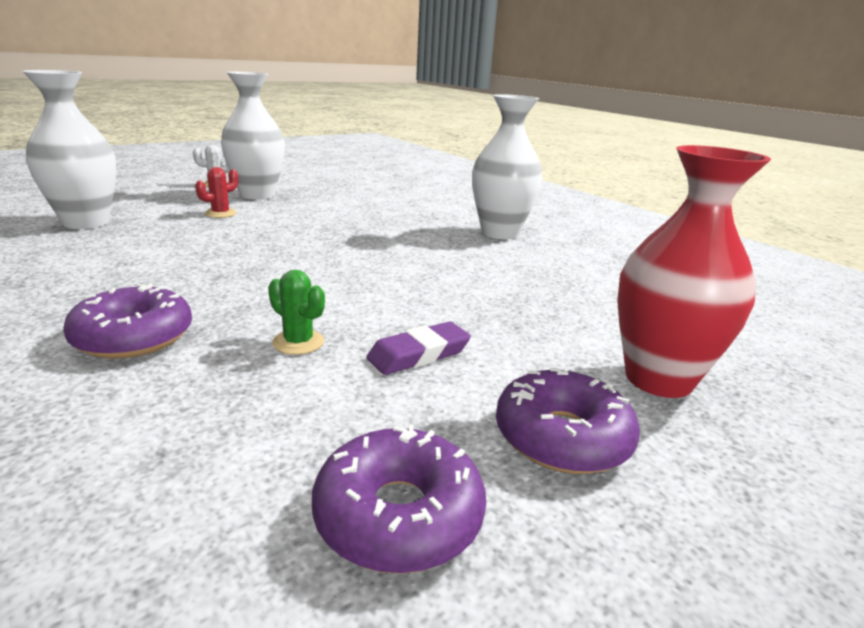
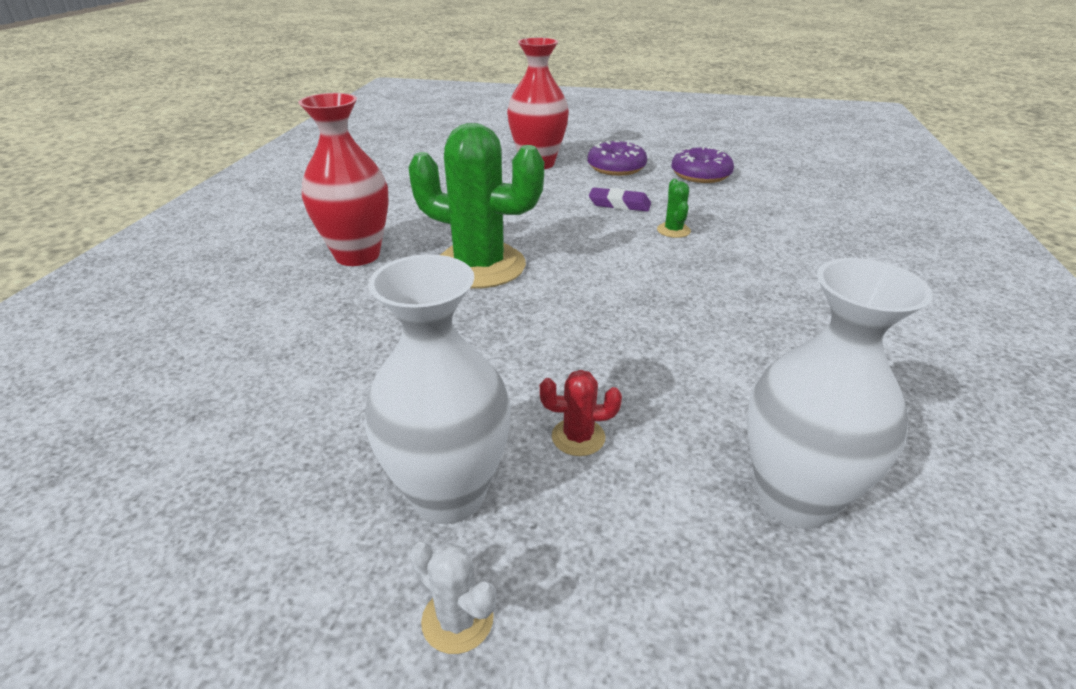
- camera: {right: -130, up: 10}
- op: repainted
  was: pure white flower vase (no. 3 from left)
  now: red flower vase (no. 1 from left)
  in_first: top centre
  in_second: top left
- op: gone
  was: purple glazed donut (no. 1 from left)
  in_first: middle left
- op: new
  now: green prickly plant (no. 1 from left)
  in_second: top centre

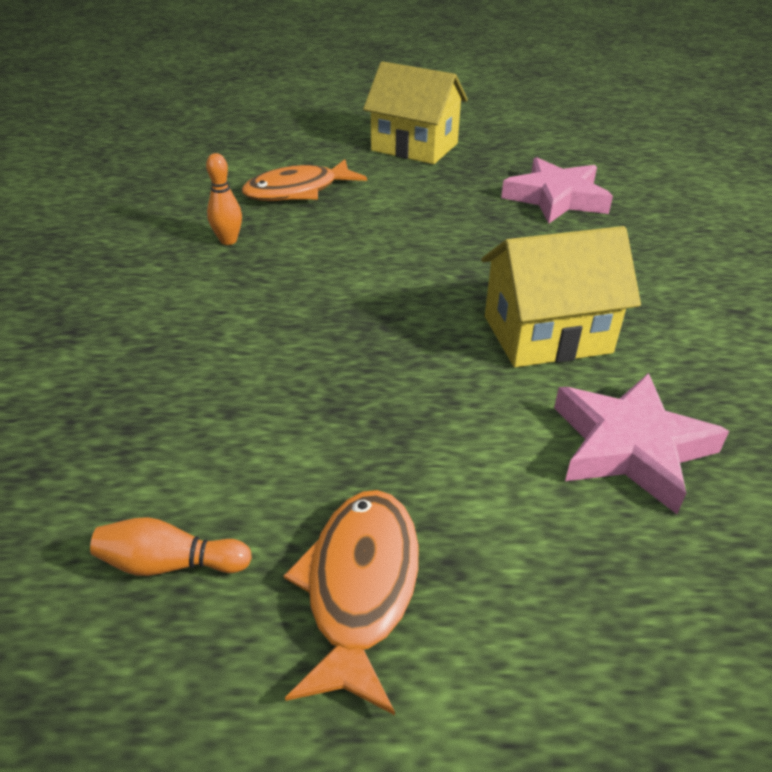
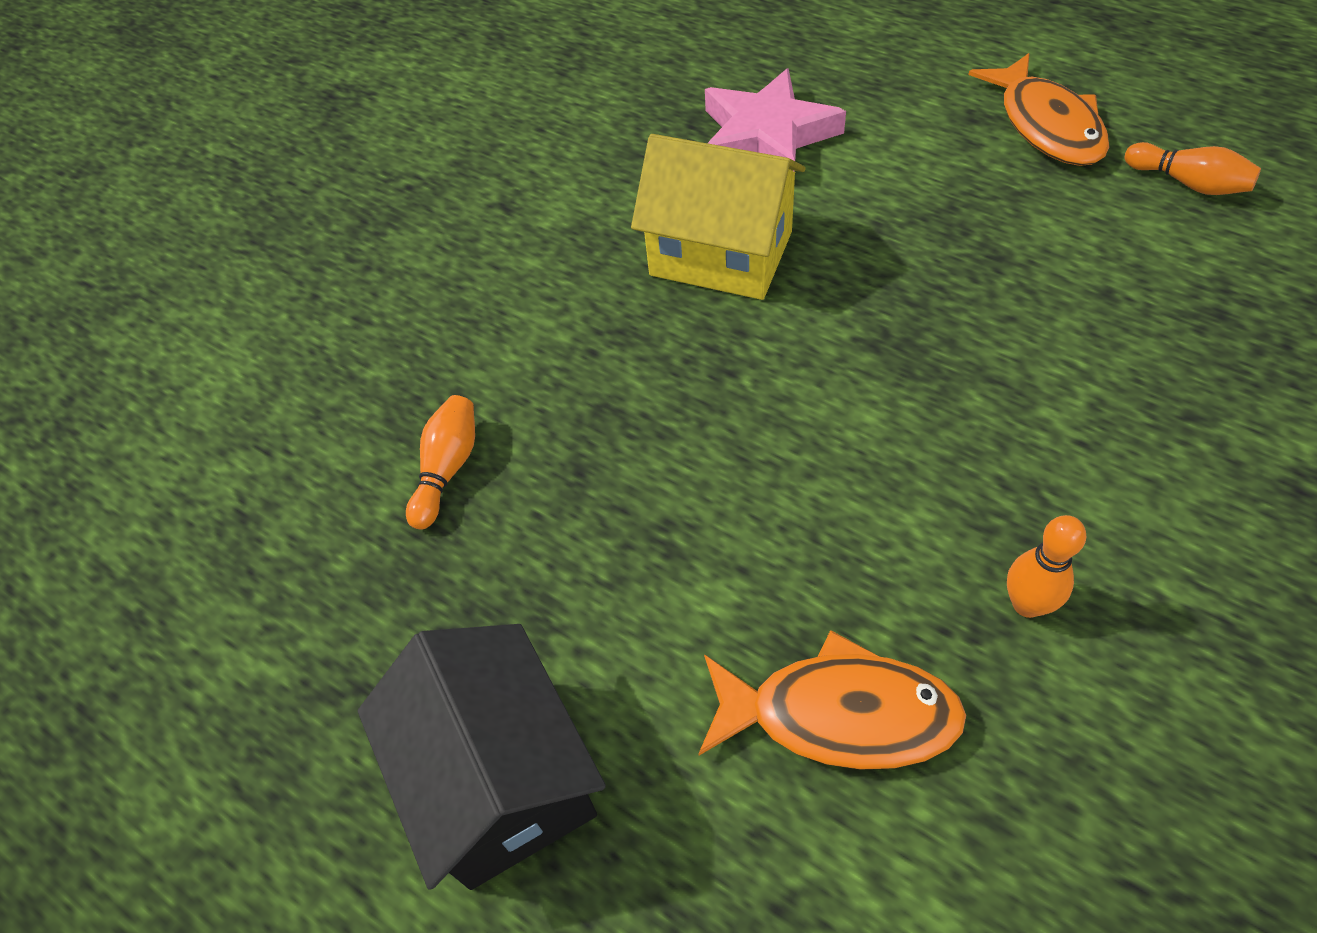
- camera: {right: -140, up: 15}
- op: repainted
  was: yellow house (no. 1 from left)
  now: black house
  in_first: top centre
  in_second: bottom centre
- op: swapped
  was: pink star shape (no. 1 from left)
  now: orange tenpin (no. 1 from left)
  in_first: top right
  in_second: centre
- op: rotated
  was: orange fish figure (no. 2 from left)
  in_first: bottom centre
  in_second: top right
  clockwise: -60

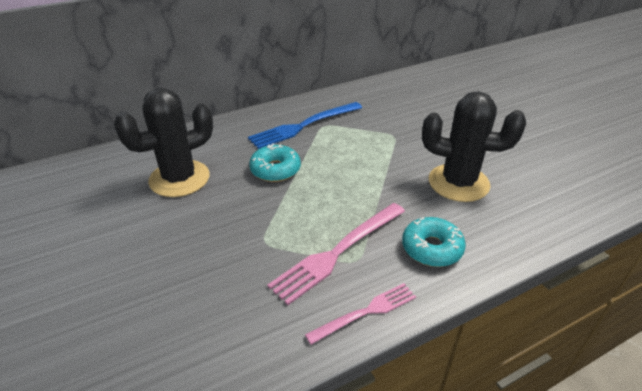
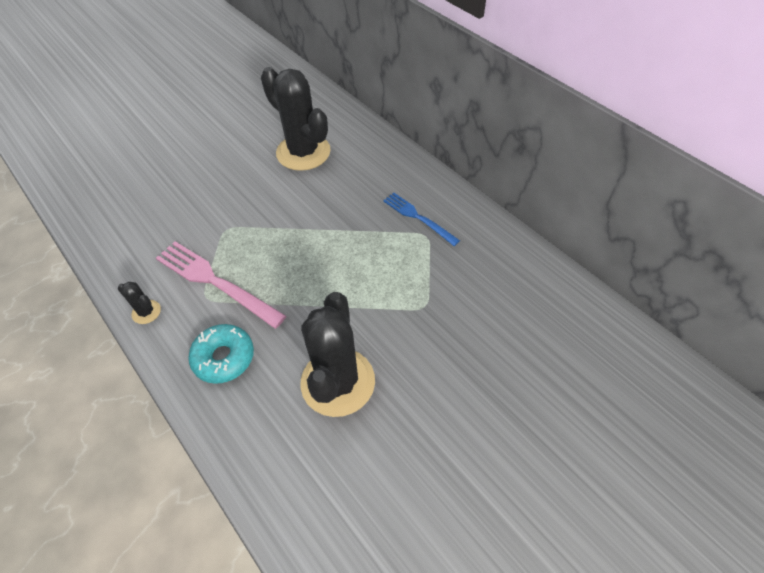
- camera: {right: 80, up: 15}
- op: scaled
  was: cobalt fork
  in_first: top centre
  in_second: centre
  ratio: 0.62
- op: gone
  was: turquoise glazed donut (no. 1 from left)
  in_first: centre
- op: swapped
  was: pink fork (no. 2 from left)
  now: black prickly plant (no. 1 from left)
  in_first: bottom centre
  in_second: middle left

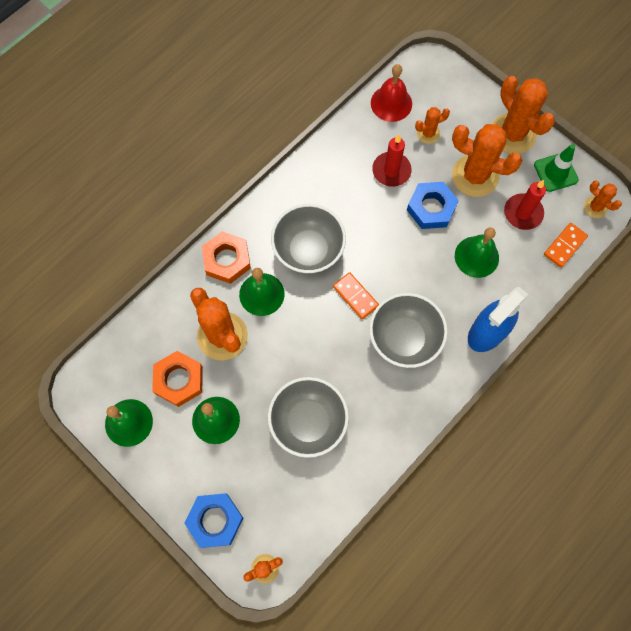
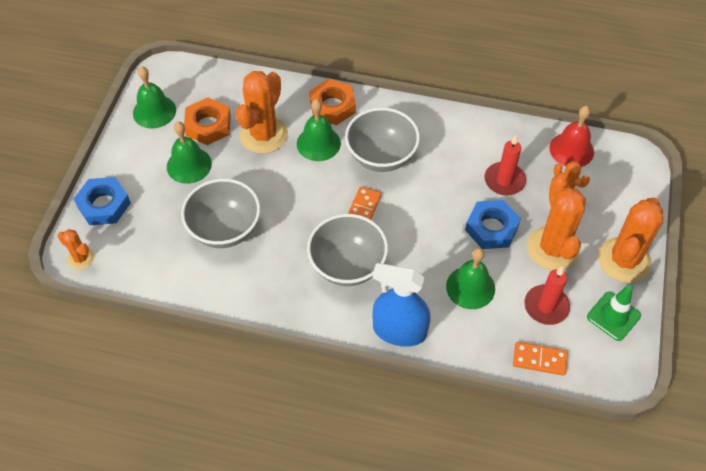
- camera: {right: 60, up: -15}
- op: gone
  was: orange prickly plant (no. 6 from left)
  in_first: top right

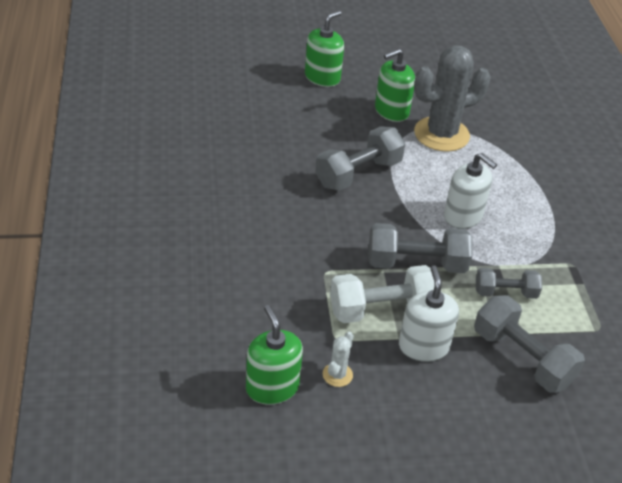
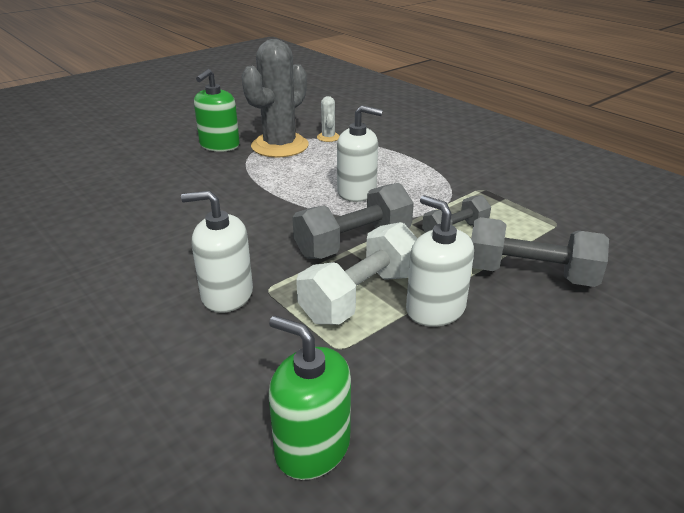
- camera: {right: -30, up: -10}
- op: gone
  was: green soap pump (no. 2 from left)
  in_first: top centre
- op: gone
  was: ash-grey dumbbell (no. 1 from left)
  in_first: top centre
- op: shifted
  was: pure white prickly plant
  in_first: bottom centre
  in_second: top centre
- op: new
  now: pure white soap pump (no. 1 from left)
  in_second: middle left

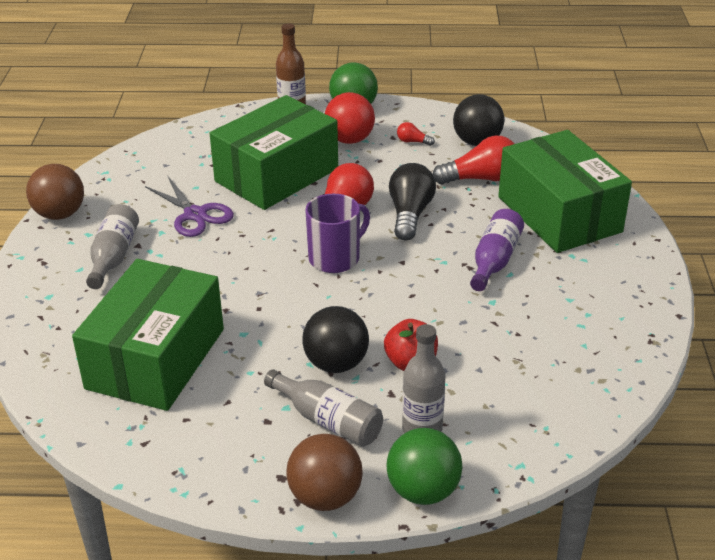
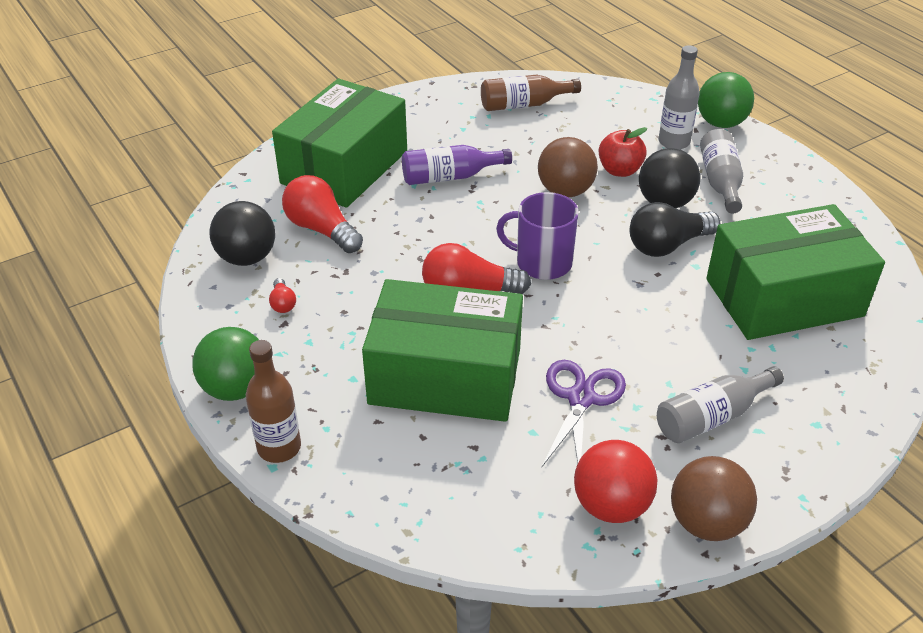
- camera: {right: -125, up: 5}
- op: shifted
  was: red play ball
  in_first: top centre
  in_second: bottom centre
- op: shifted
  was: black bulb
  in_first: centre
  in_second: middle right
- op: shifted
  was: dark brown play ball (no. 2 from left in the first image)
  now: dark brown play ball (no. 1 from left)
  in_first: bottom centre
  in_second: top centre
- op: new
  now: dark brown bottle (no. 2 from left)
  in_second: top centre

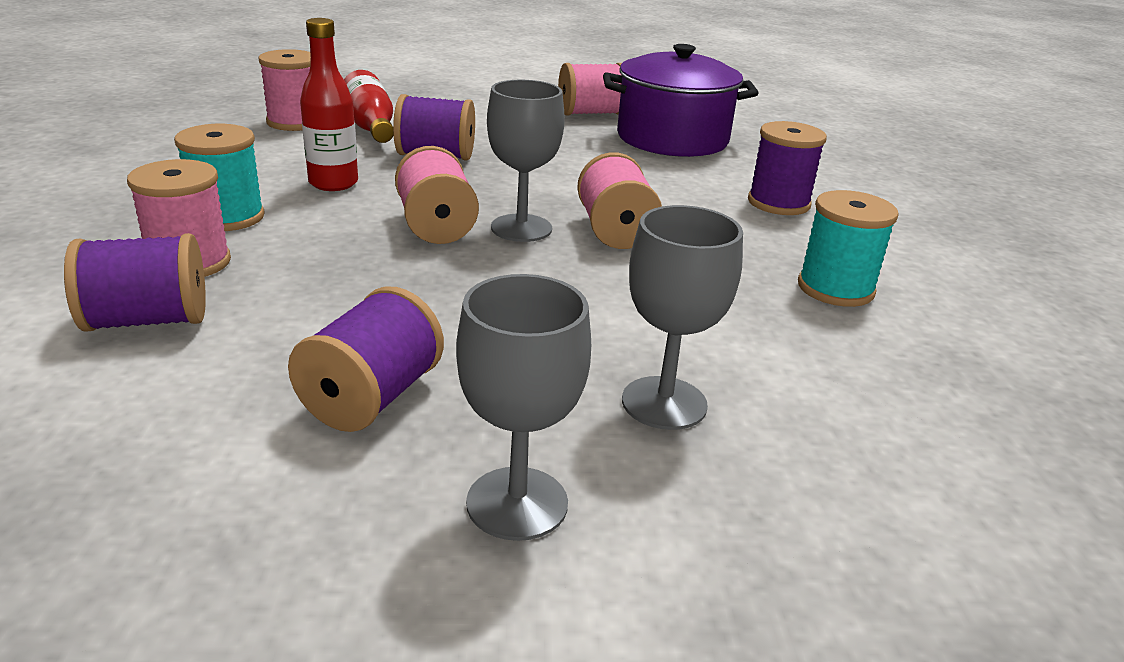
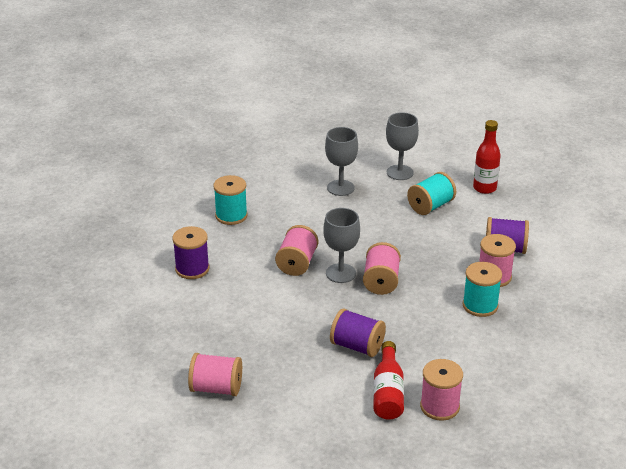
- camera: {right: -155, up: 5}
- op: shifted
  was: red bottle (no. 1 from left in the first image)
  now: red bottle (no. 2 from left)
  in_first: top left
  in_second: middle right
- op: gone
  was: purple stockpot
  in_first: top centre
- op: repainted
  was: purple reel of thread (no. 2 from left)
  now: turquoise reel of thread (no. 2 from left)
  in_first: middle left
  in_second: middle right

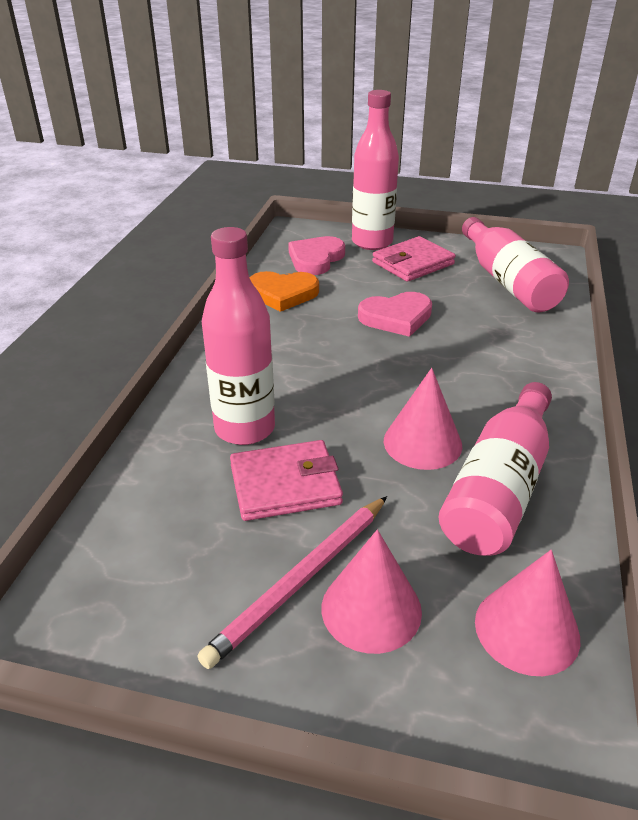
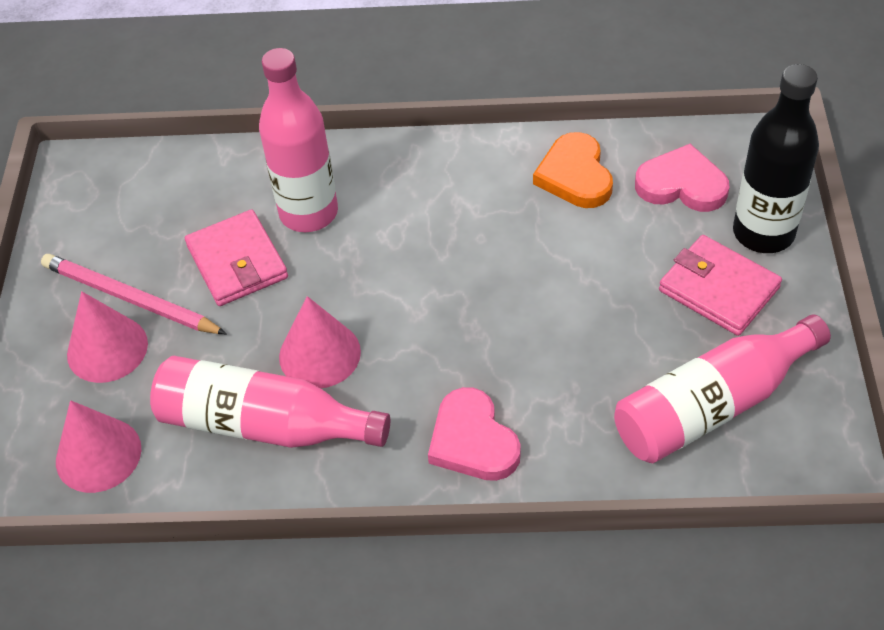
- camera: {right: 80, up: 15}
- op: repainted
  was: pink bottle (no. 2 from left)
  now: black bottle
  in_first: top centre
  in_second: top right
- op: shifted
  was: pink love heart (no. 2 from left in the first image)
  now: pink love heart (no. 1 from left)
  in_first: centre
  in_second: bottom centre

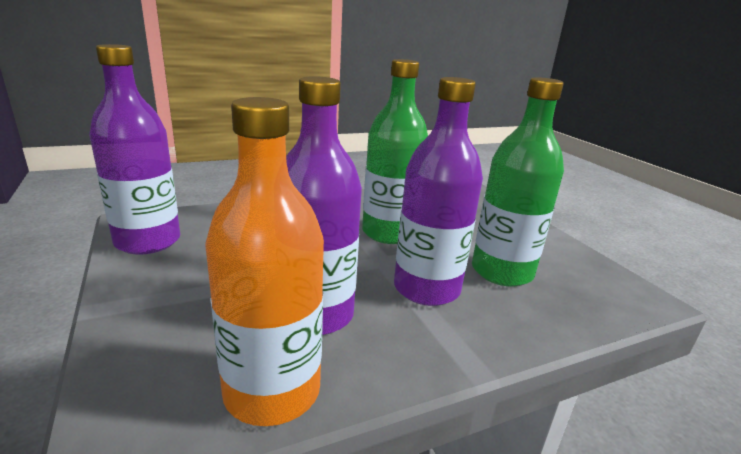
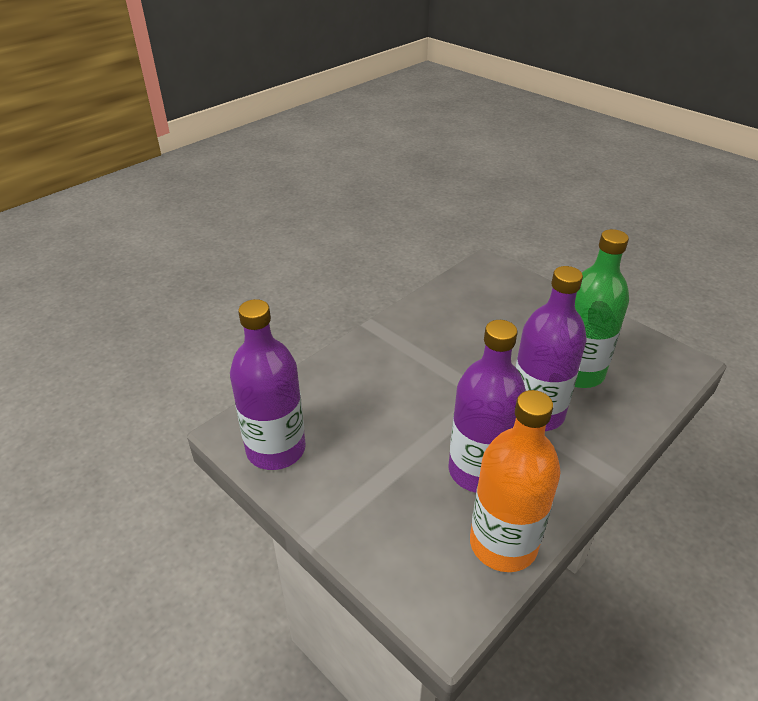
- camera: {right: -20, up: 15}
- op: gone
  was: green bottle (no. 1 from left)
  in_first: top centre

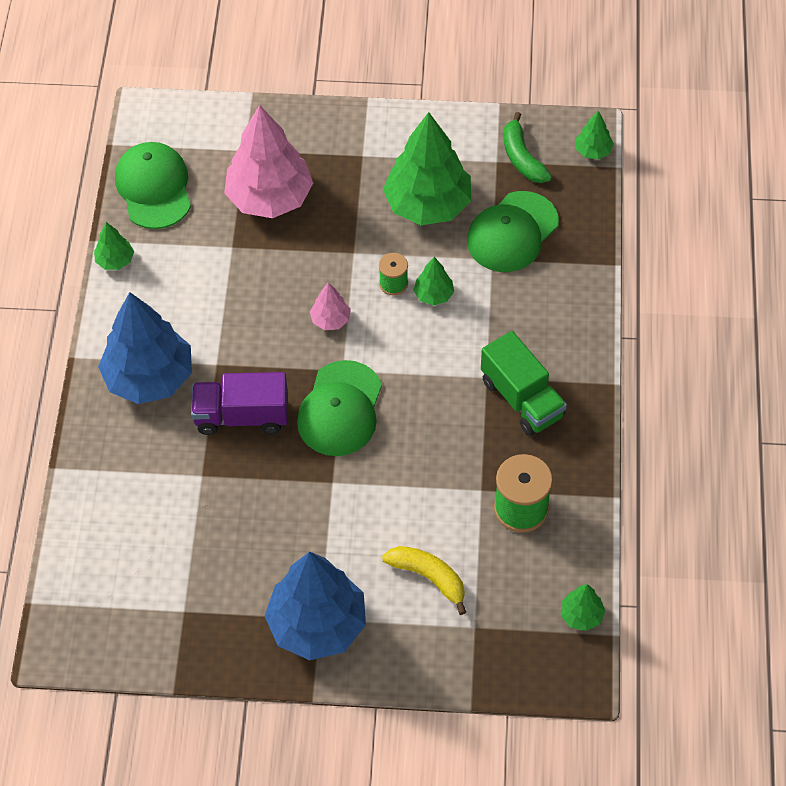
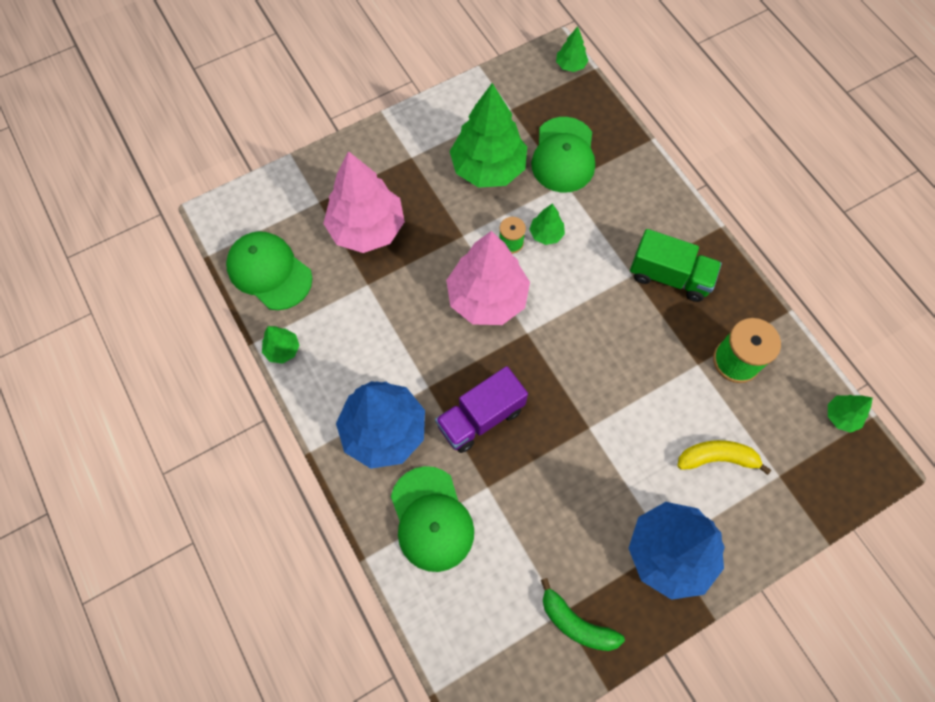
- camera: {right: -35, up: 10}
- op: shifted
  was: green toy banana
  in_first: top right
  in_second: bottom centre
- op: scaled
  was: pink toy tree (no. 2 from left)
  in_first: centre
  in_second: centre
  ratio: 2.24
- op: shifted
  was: green peaked cap (no. 2 from left)
  in_first: centre
  in_second: bottom centre

